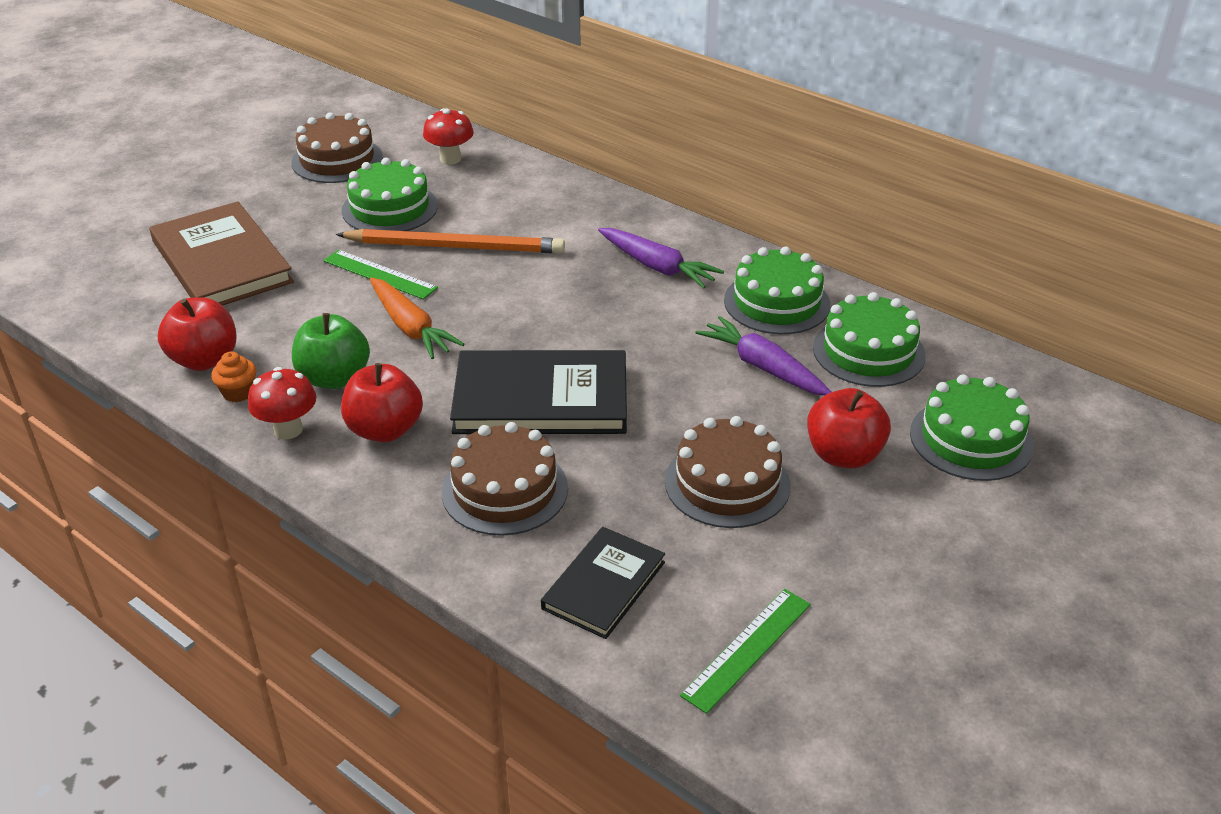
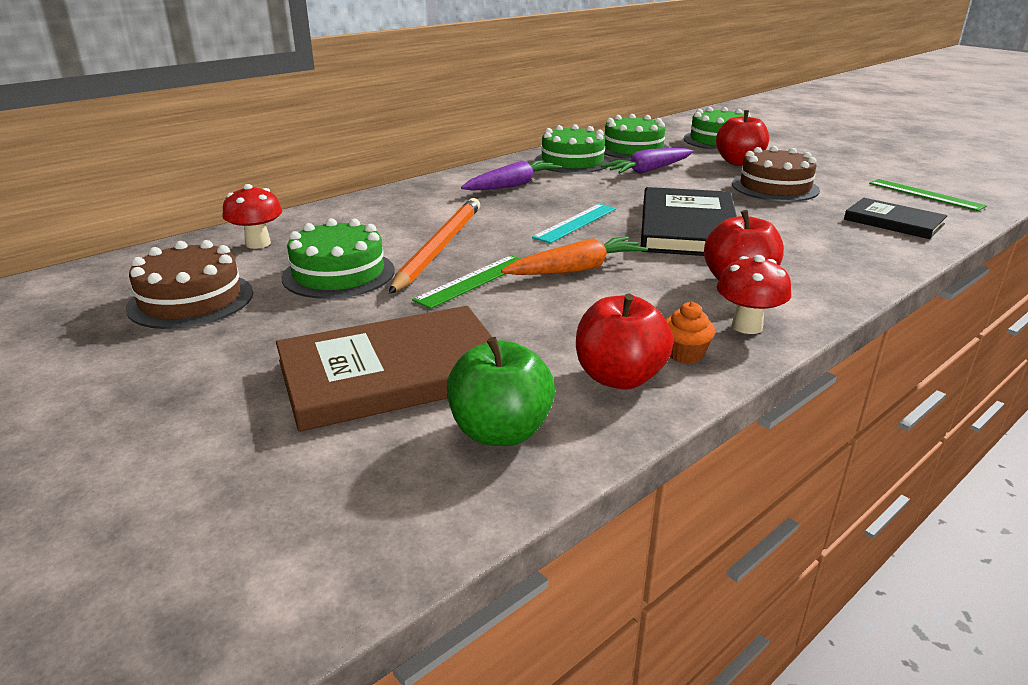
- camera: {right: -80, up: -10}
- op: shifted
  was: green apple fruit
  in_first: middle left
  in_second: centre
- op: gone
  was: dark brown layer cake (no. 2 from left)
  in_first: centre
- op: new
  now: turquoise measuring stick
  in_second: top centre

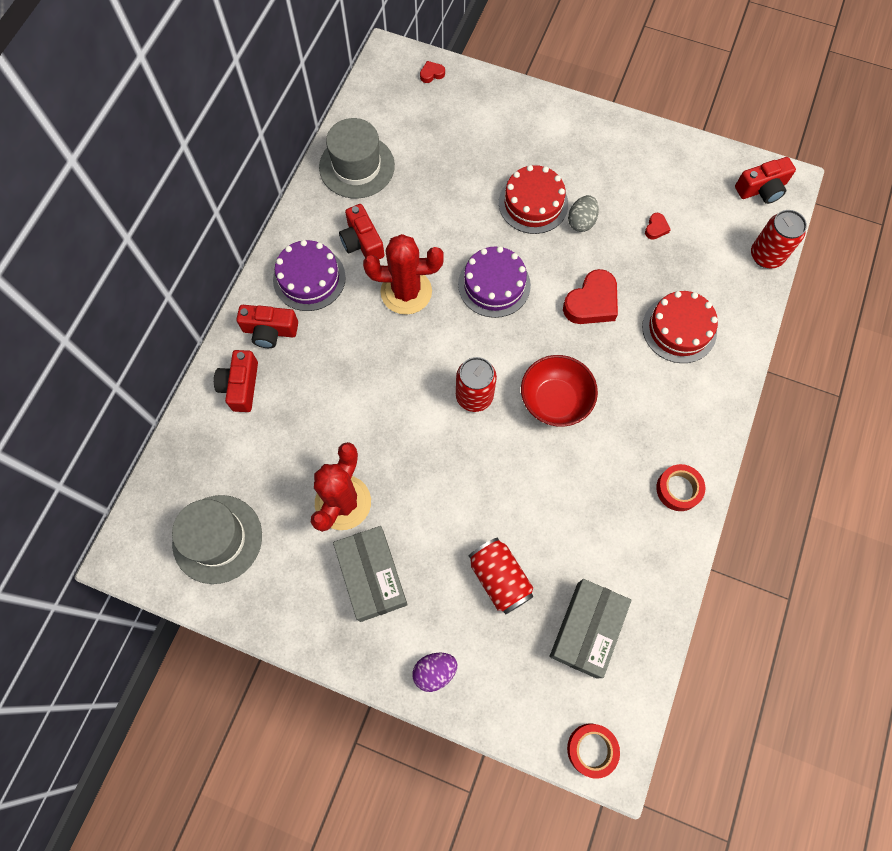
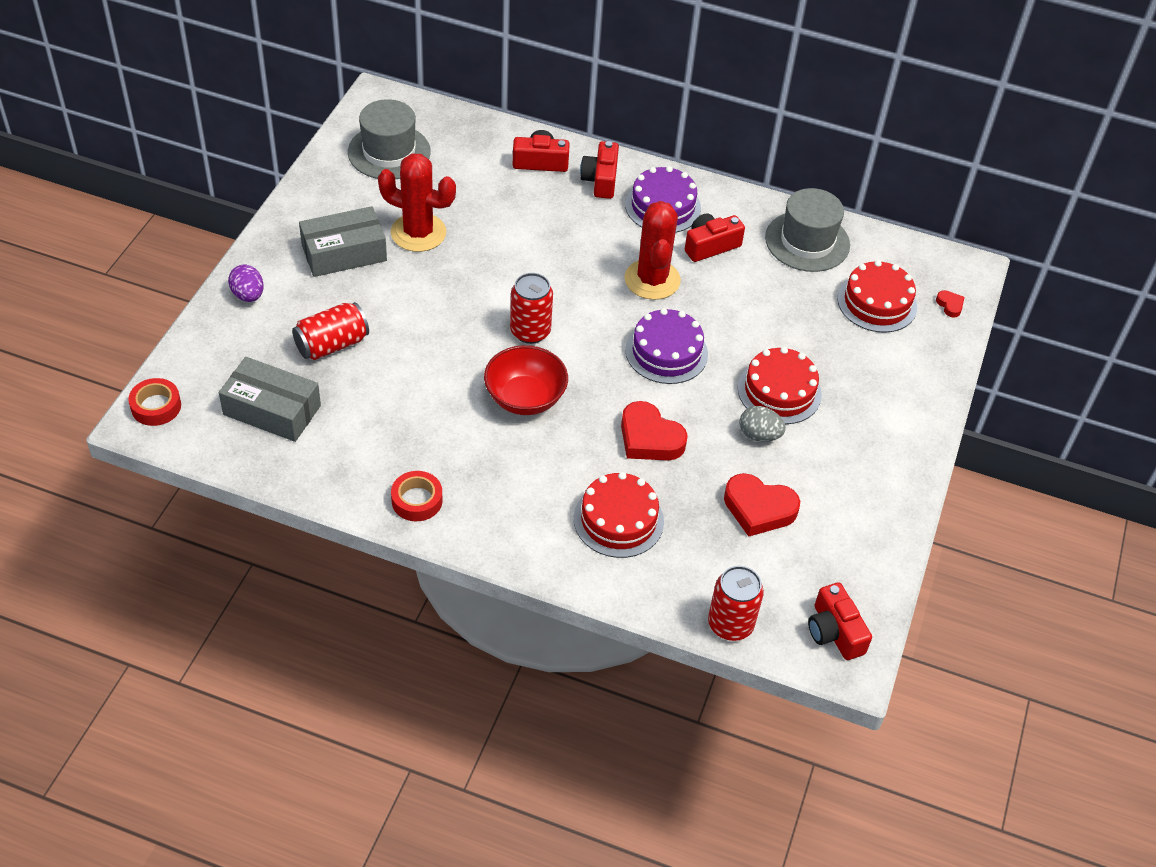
- camera: {right: 85, up: -20}
- op: scaled
  was: red love heart (no. 3 from left in the first image)
  in_first: top right
  in_second: centre
  ratio: 2.13
- op: new
  now: red layer cake (no. 3 from left)
  in_second: middle right

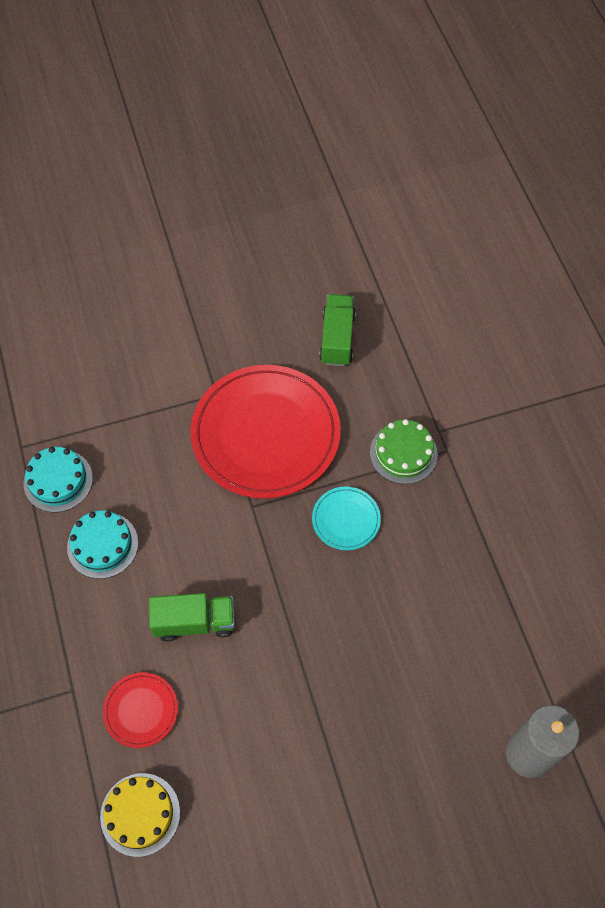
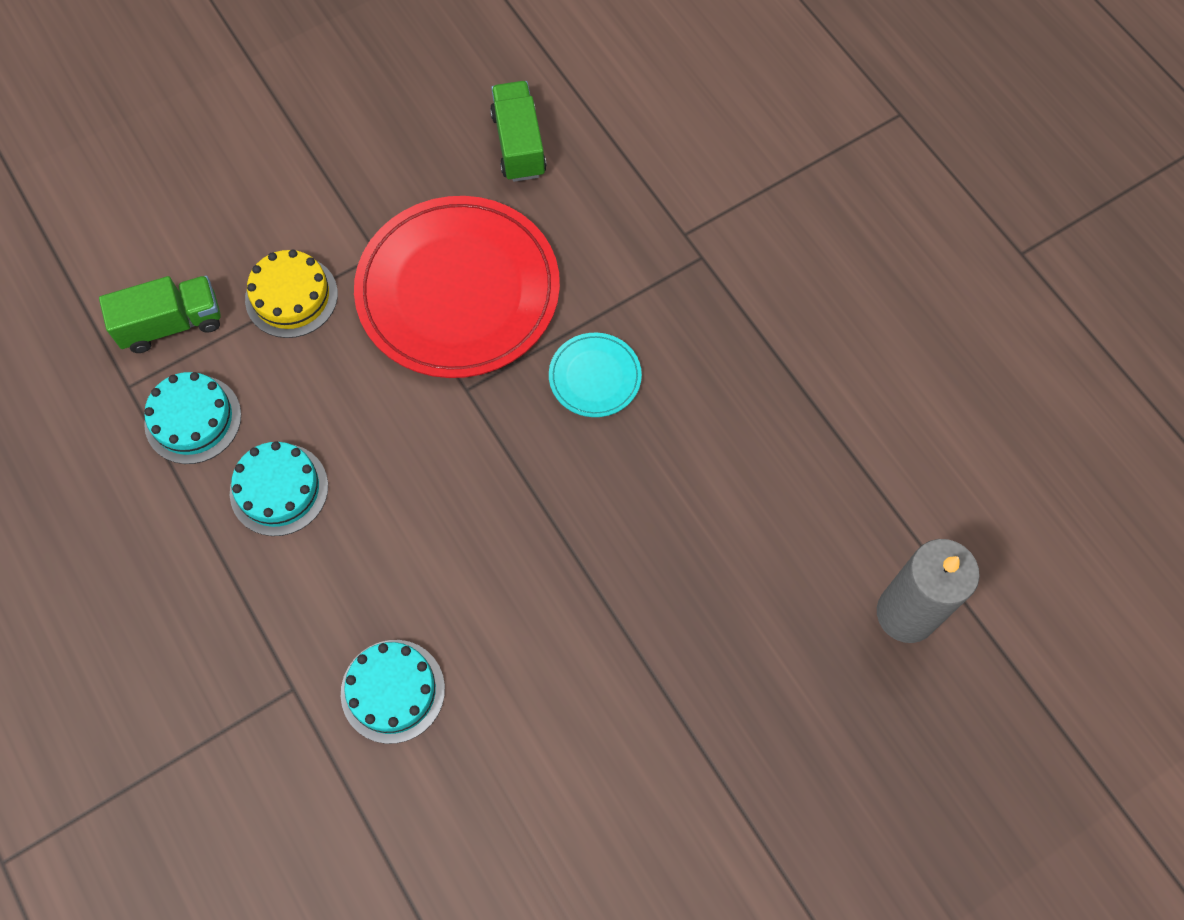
- camera: {right: -15, up: 5}
- op: gone
  was: green layer cake
  in_first: middle right
- op: shifted
  was: green toy truck (no. 1 from left)
  in_first: bottom left
  in_second: middle left
- op: swapped
  was: red dinner plate (no. 1 from left)
  now: turquoise layer cake (no. 3 from left)
  in_first: bottom left
  in_second: bottom left
- op: shifted
  was: yellow layer cake
  in_first: bottom left
  in_second: top left

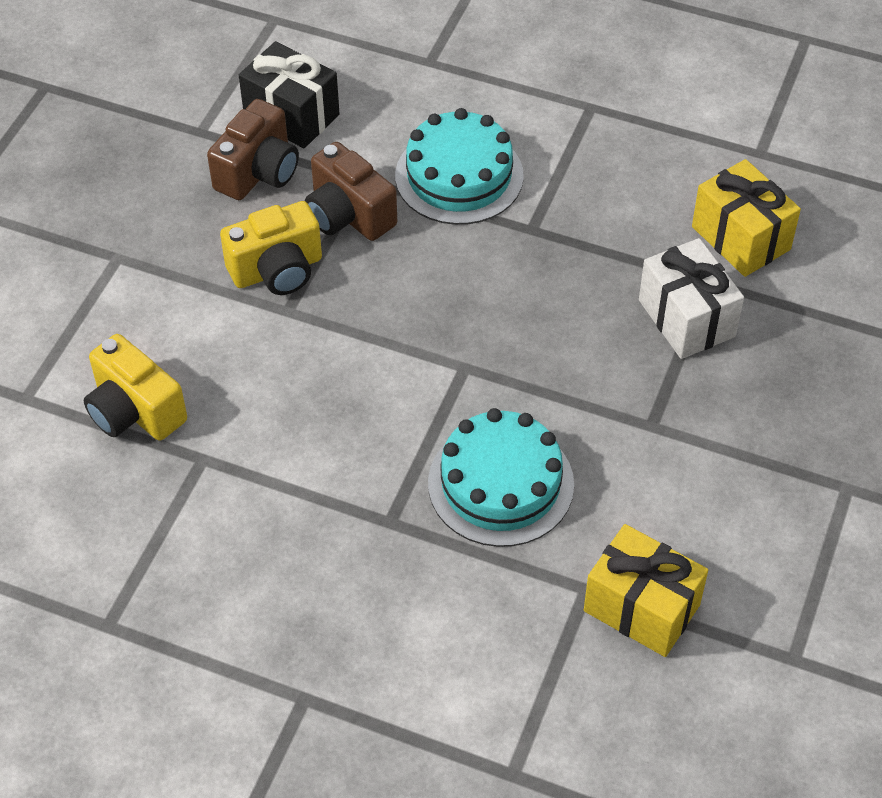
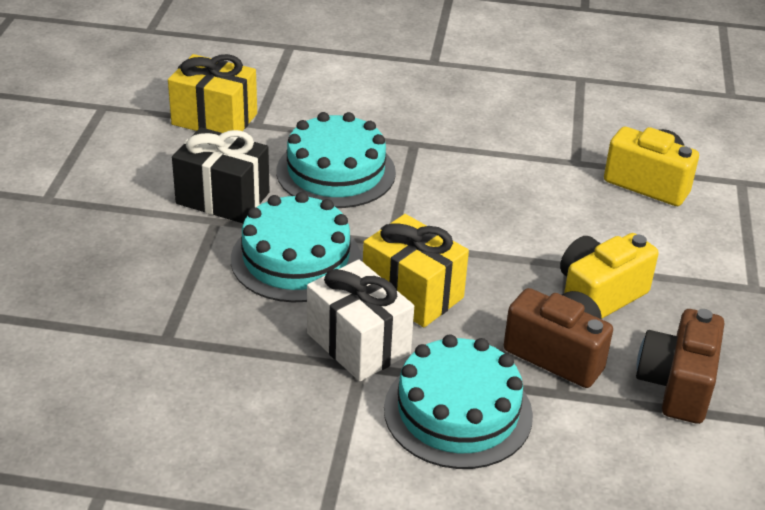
- camera: {right: 165, up: -15}
- op: shifted
  was: black gift
  in_first: top left
  in_second: middle left
- op: shifted
  was: yellow gift (no. 2 from left)
  in_first: top right
  in_second: centre
- op: shifted
  was: pure white gift
  in_first: middle right
  in_second: centre
- op: new
  now: turquoise layer cake (no. 1 from left)
  in_second: centre

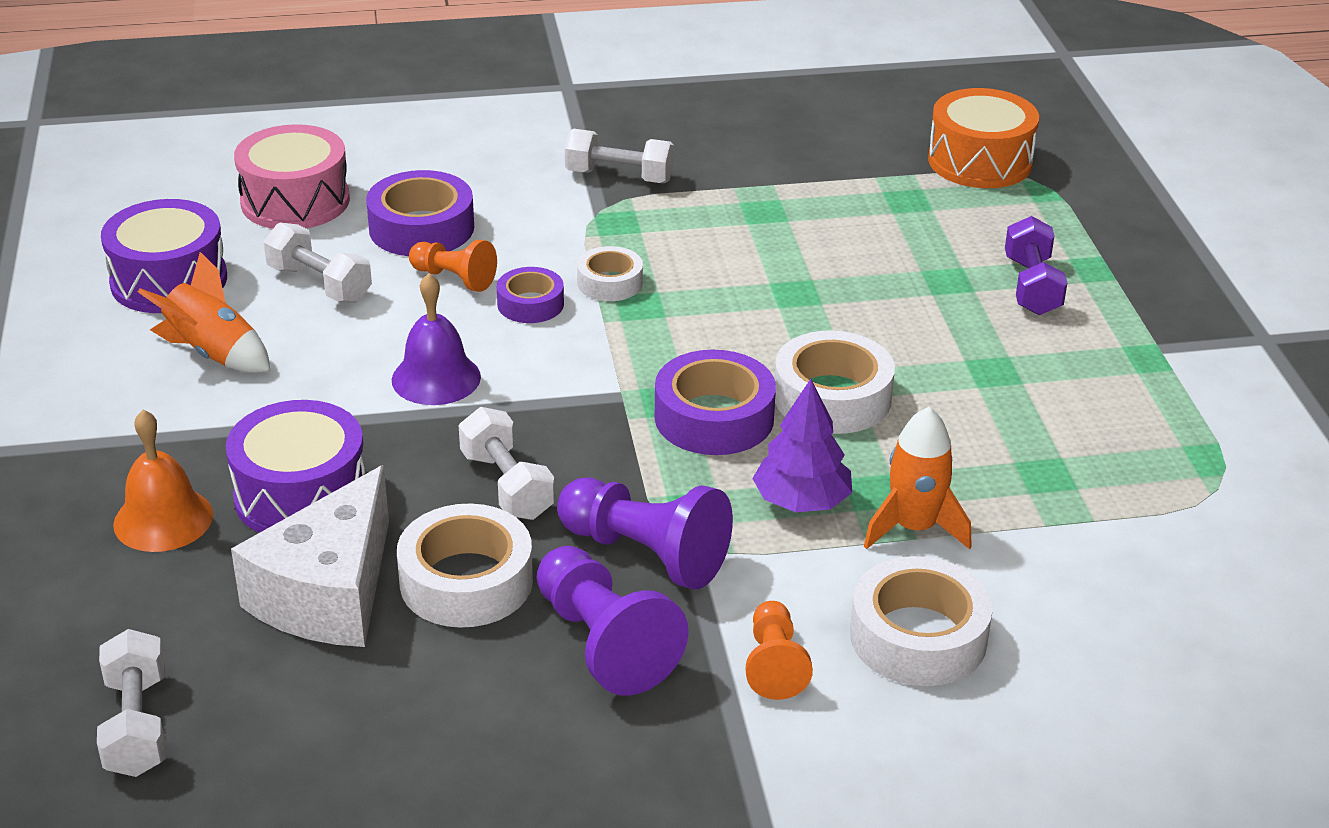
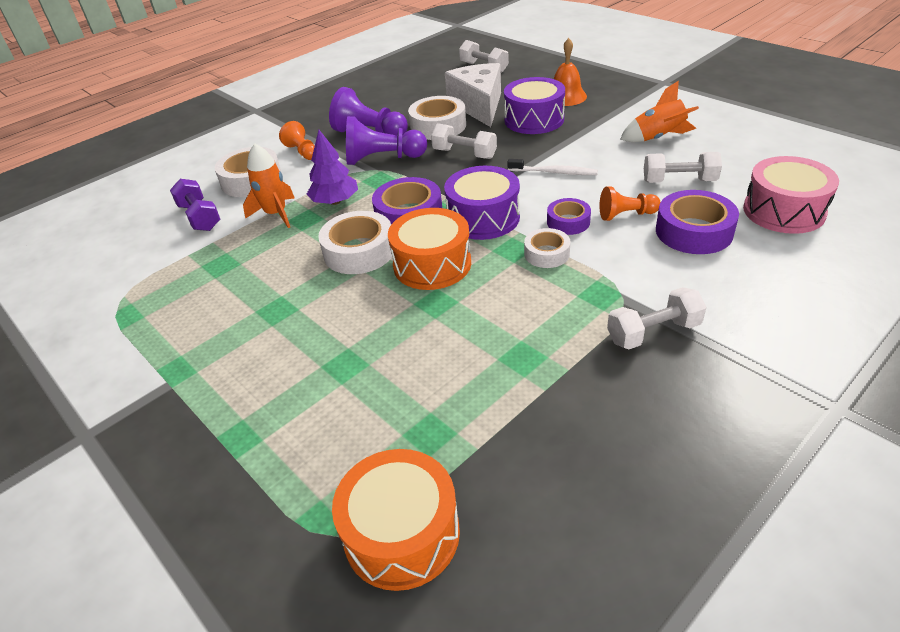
- camera: {right: 150, up: 5}
- op: shifted
  was: purple snare drum (no. 1 from left)
  in_first: top left
  in_second: top centre
- op: shifted
  was: purple dumbbell
  in_first: top right
  in_second: top left
- op: swapped
  was: purple bell
  now: pure white toothbrush
  in_first: middle left
  in_second: top centre
- op: new
  now: orange snare drum (no. 2 from left)
  in_second: centre

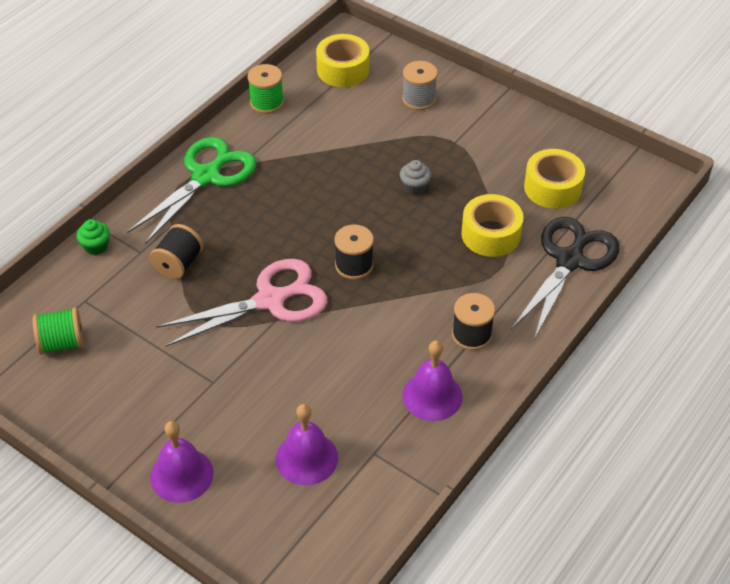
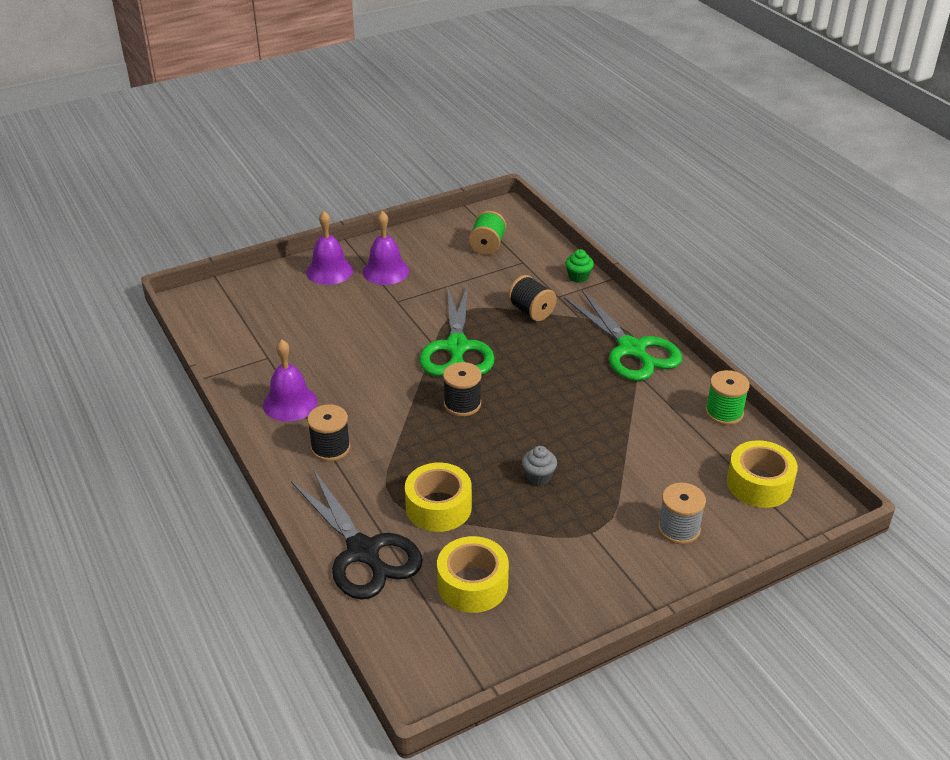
- camera: {right: 115, up: -10}
- op: repainted
  was: pink pair of scissors
  now: green pair of scissors (no. 1 from left)
  in_first: middle left
  in_second: centre
- op: shifted
  was: purple bell (no. 2 from left in the first image)
  now: purple bell (no. 3 from left)
  in_first: bottom centre
  in_second: top centre

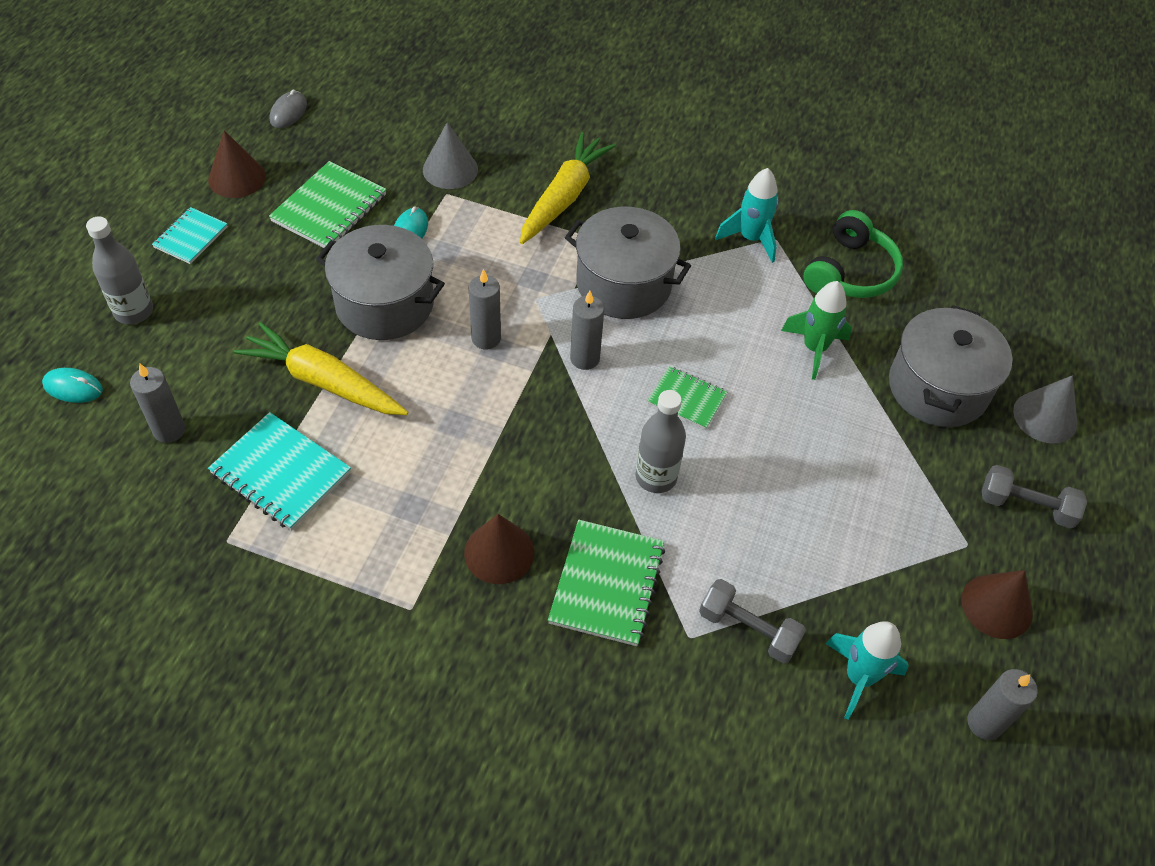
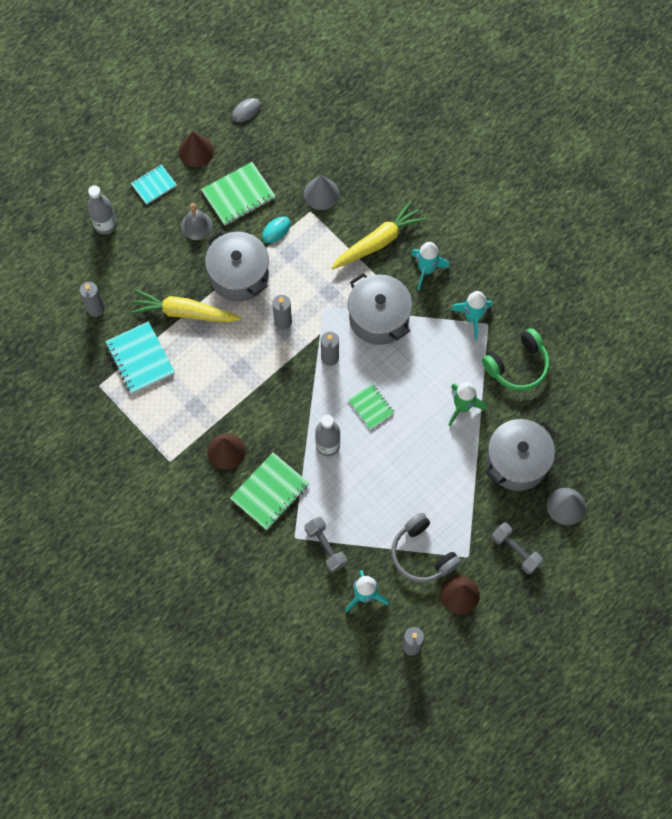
- camera: {right: 30, up: 15}
- op: rotated
  was: yellow toy carrot (no. 1 from left)
  in_first: middle left
  in_second: middle left
  clockwise: -45
- op: gone
  was: turquoise mouse (no. 1 from left)
  in_first: middle left
- op: new
  now: ash-grey bell
  in_second: top left
- op: new
  now: turquoise toy rocket (no. 2 from left)
  in_second: top centre
- op: new
  now: ash-grey headset
  in_second: bottom centre

